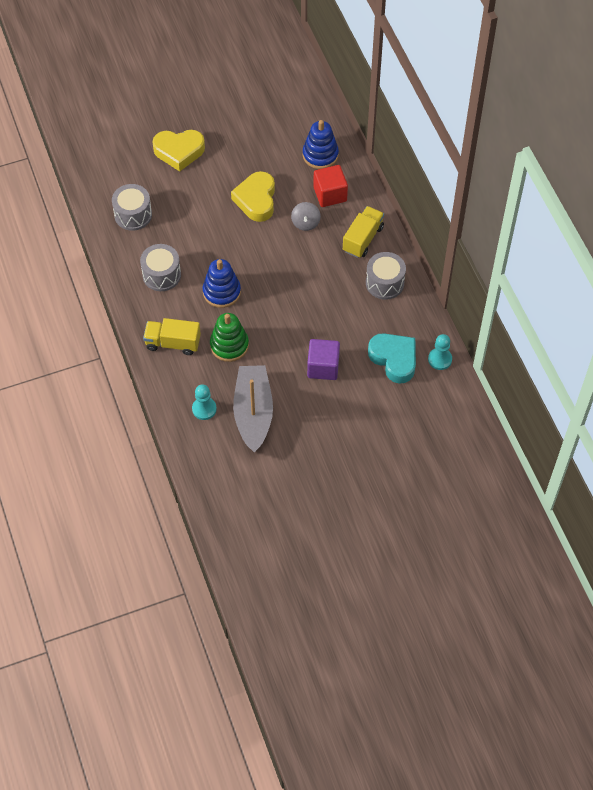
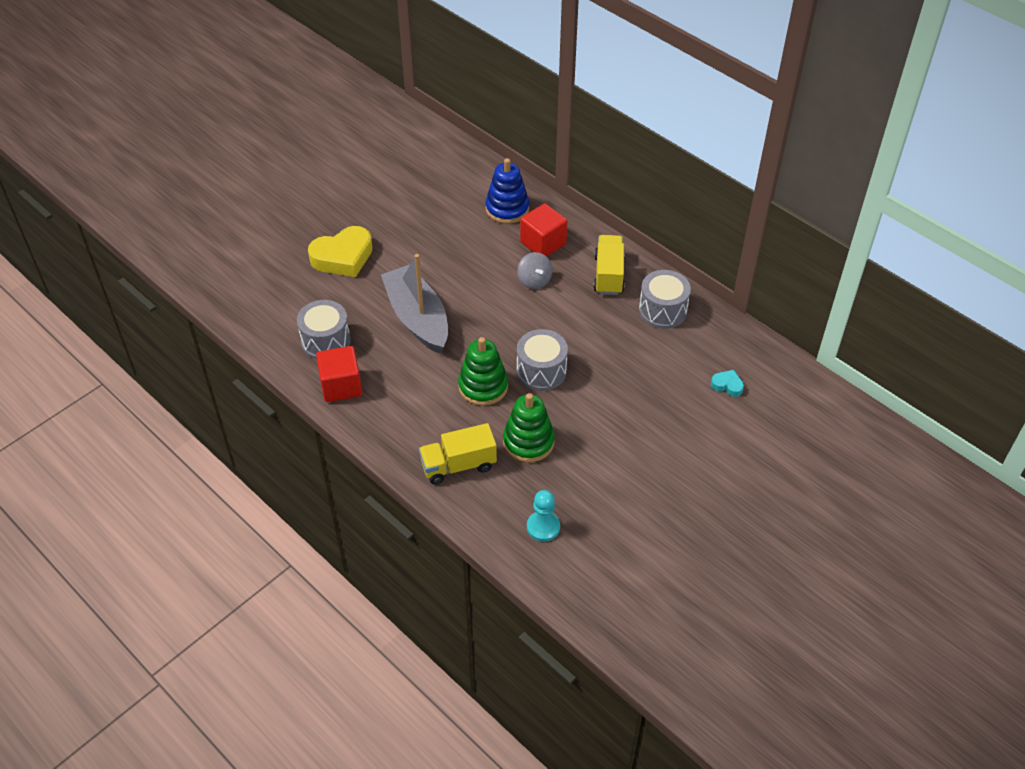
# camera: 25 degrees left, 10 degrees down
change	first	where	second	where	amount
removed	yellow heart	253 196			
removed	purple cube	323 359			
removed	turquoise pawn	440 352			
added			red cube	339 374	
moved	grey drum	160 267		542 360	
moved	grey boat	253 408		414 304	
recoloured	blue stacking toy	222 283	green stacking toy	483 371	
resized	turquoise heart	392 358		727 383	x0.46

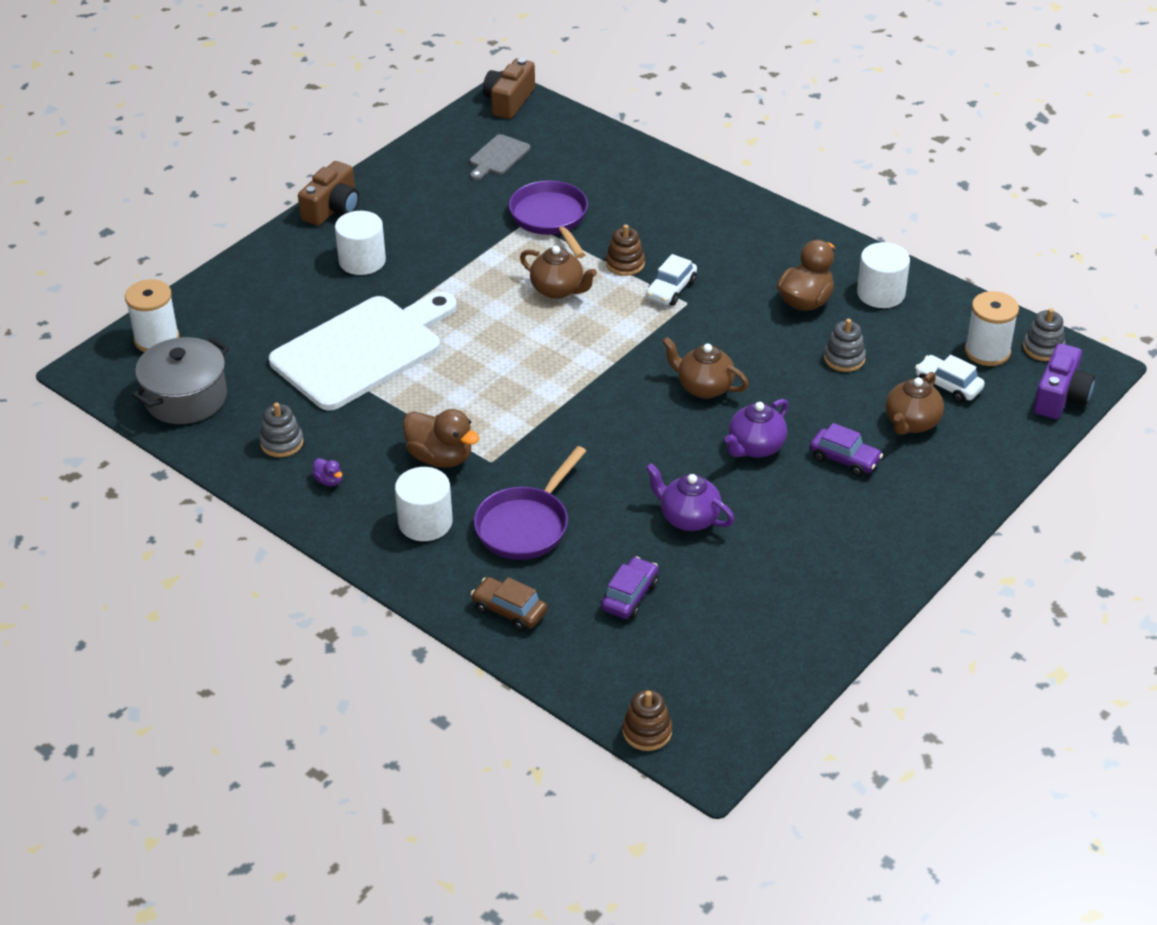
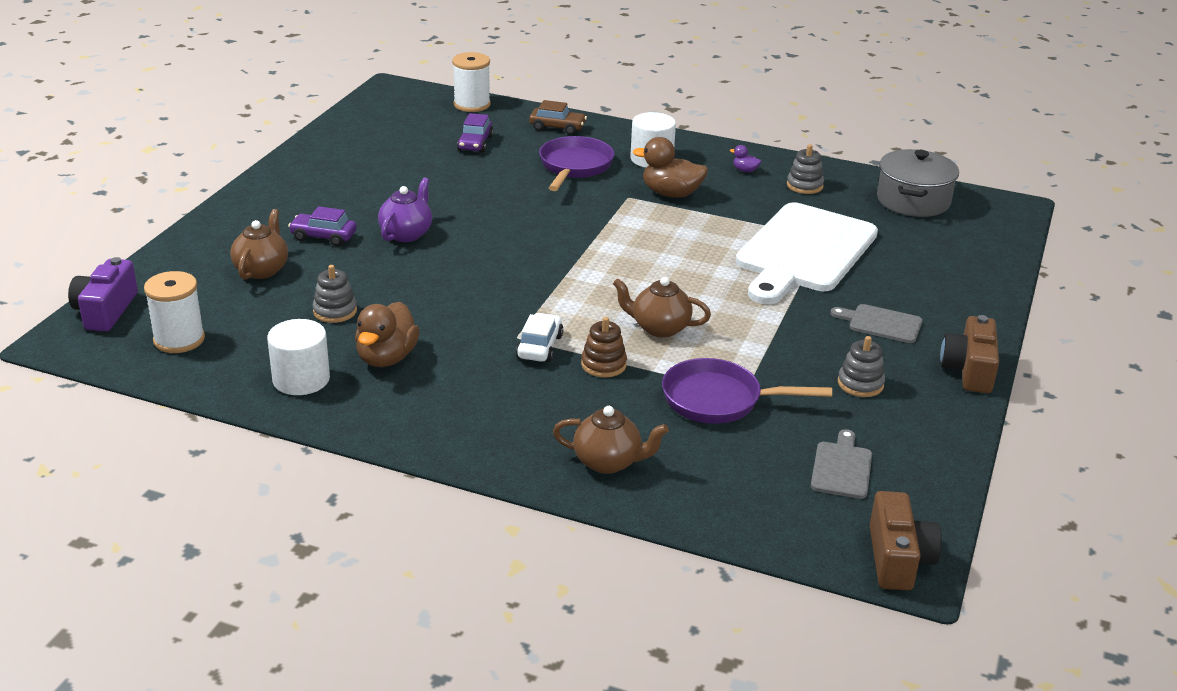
# camera: 160 degrees right, 10 degrees down
change	first	where	second	where	amount
removed	brown stacking toy	647 720			
removed	purple teapot	690 497			
removed	white car	950 379			
moved	white spool	152 315		471 82	
moved	brown teapot	705 368		611 440	
moved	grey stacking toy	1044 334		861 366	
replaced	white cylinder	360 243	grey cutting board	876 323	
turned	purple pan	548 219		747 391	135 degrees clockwise

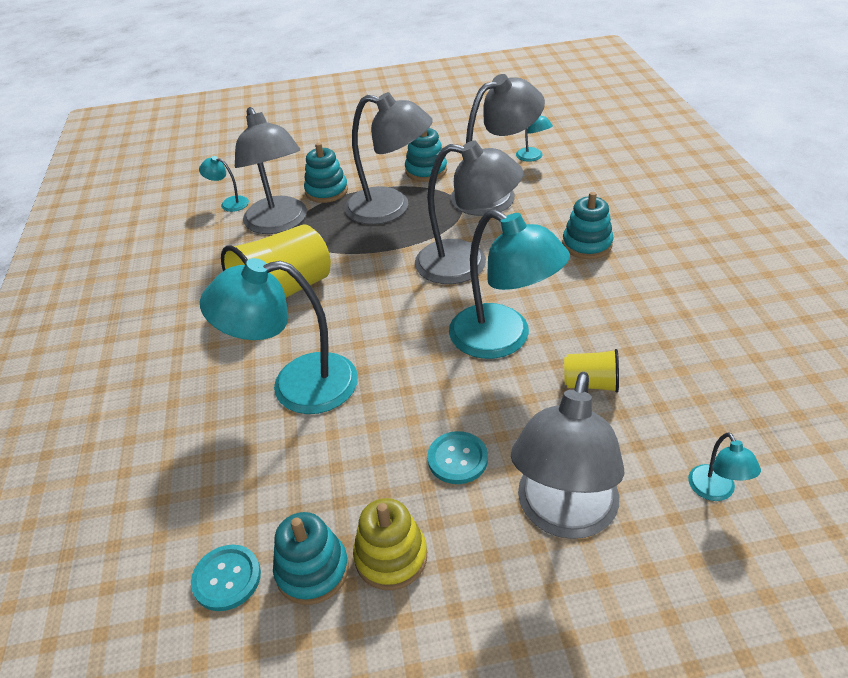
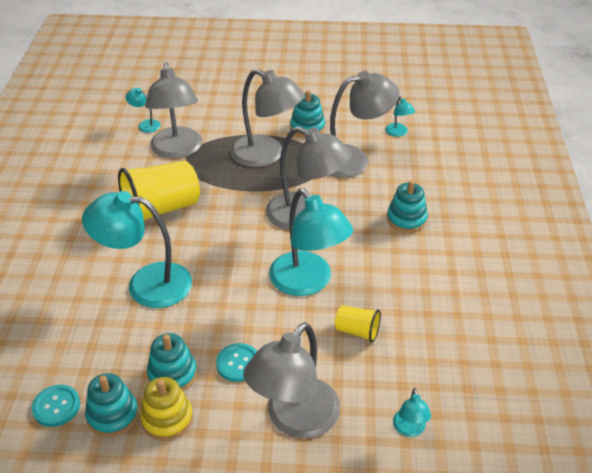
# camera: 10 degrees right, 0 degrees up
change	first	where	second	where	amount
moved	turquoise stacking toy	326 173		172 362	

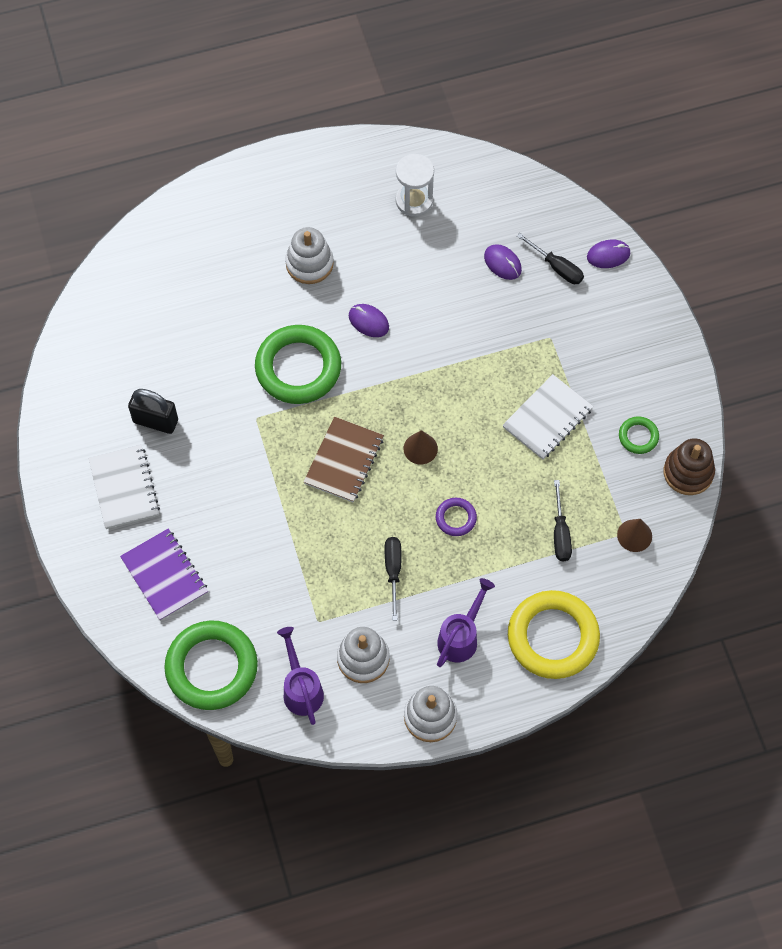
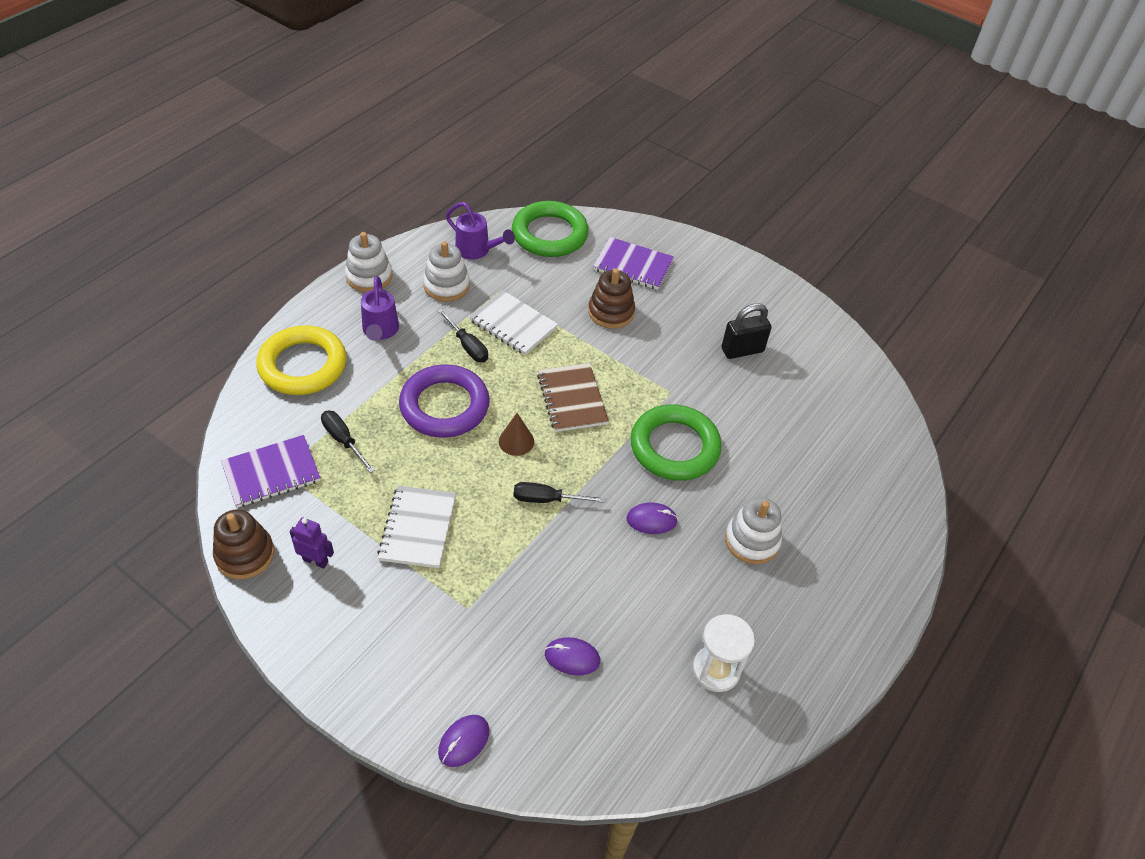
# camera: 140 degrees right, 15 degrees down
change	first	where	second	where	amount
added			brown stacking toy	611 298	
moved	white notebook	124 487		513 322	
moved	black screwdriver	550 258		559 492	
replaced	brown cone	634 535	purple notebook	271 471	
replaced	green ring	639 435	purple robot	311 543	
resized	purple ring	456 517		444 401	x2.17

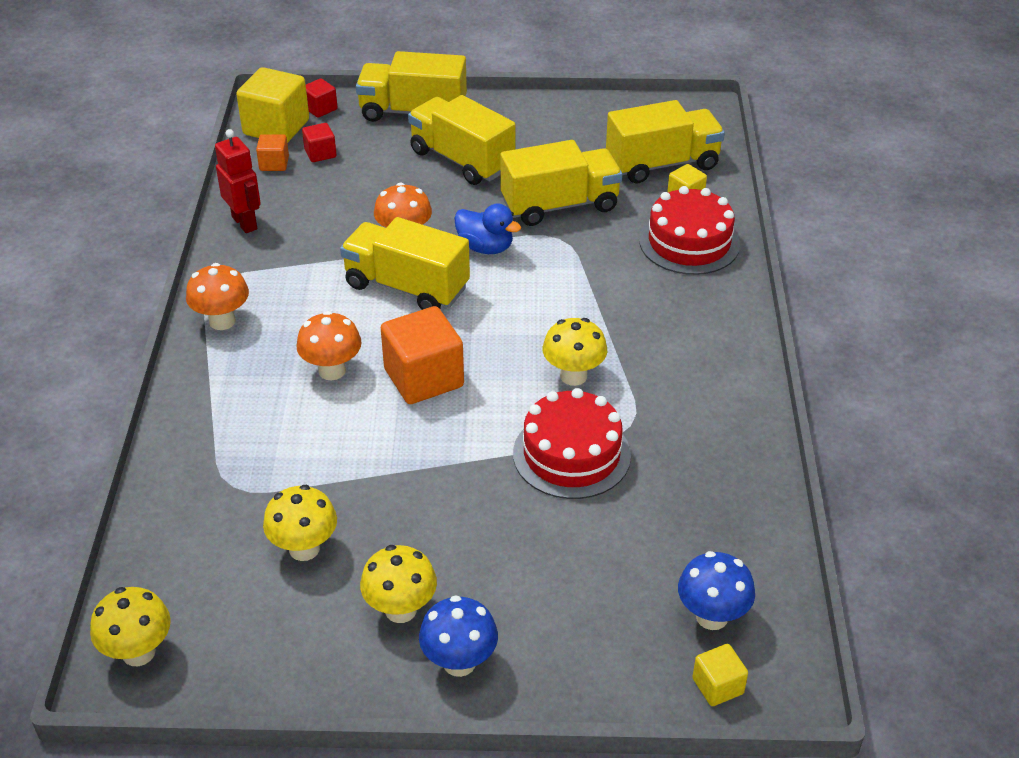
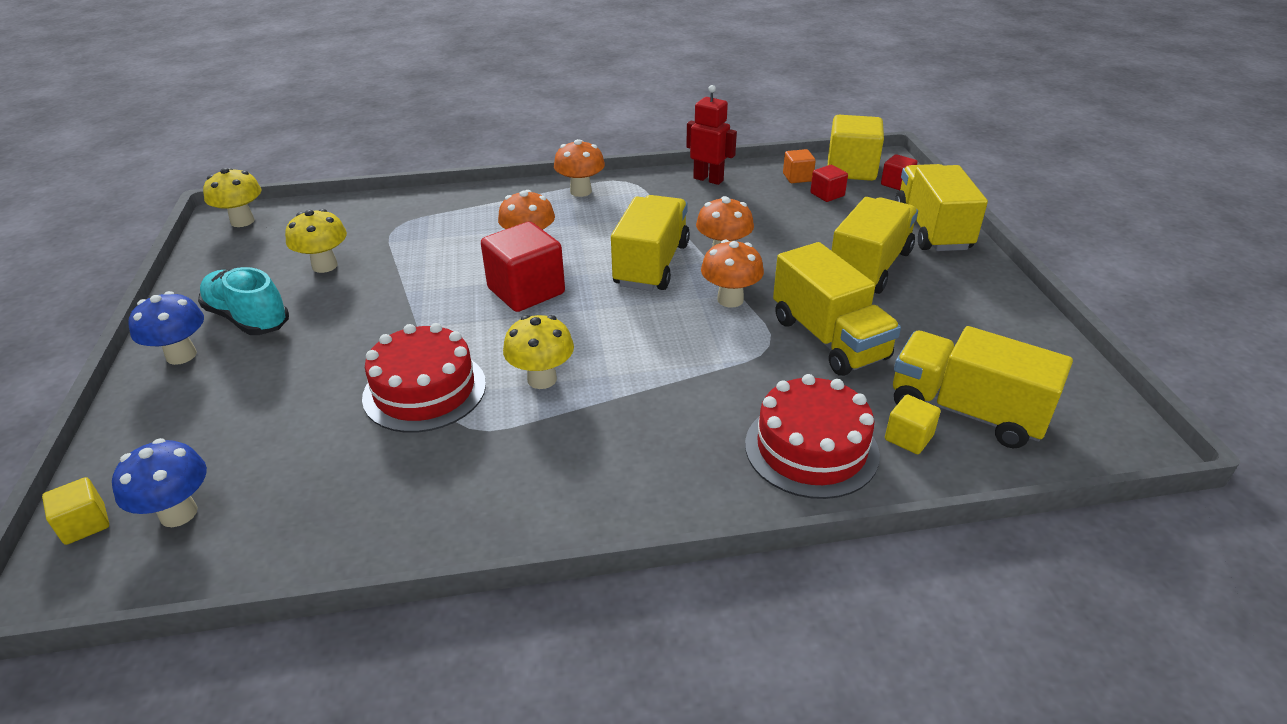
# camera: 80 degrees right, 5 degrees down
change	first	where	second	where	amount
replaced	yellow mushroom	398 584	turquoise shoe	243 301	
replaced	blue duck	487 229	orange mushroom	732 274	
recoloured	orange cube	422 355	red cube	523 266	
turned	red robot	238 181		711 135	105 degrees counterclockwise
turned	yellow truck	665 141		983 387	150 degrees clockwise

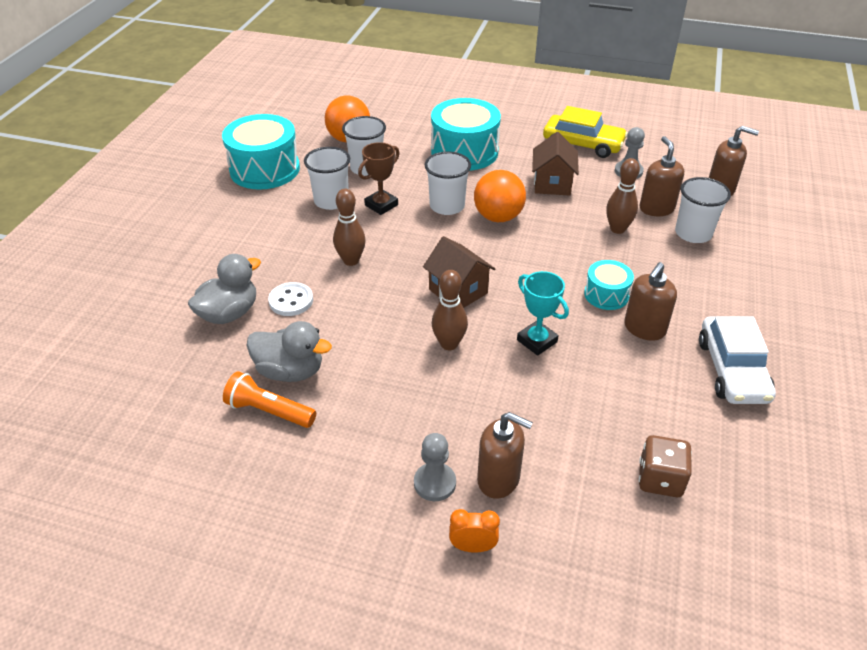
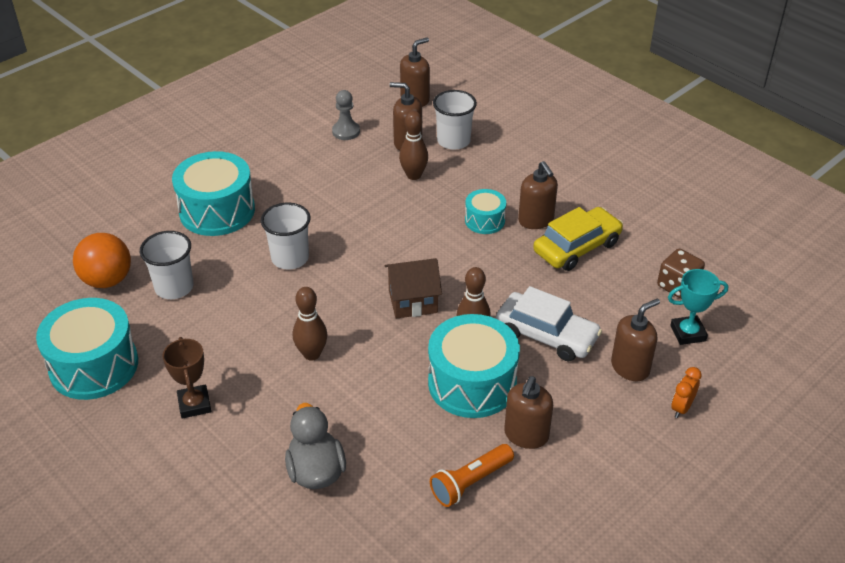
# camera: 60 degrees left, 0 degrees up
change	first	where	second	where	amount
removed	grey duck	289 351			
removed	white button	290 299			
removed	white cup	327 178			
removed	grey pawn	435 467			
removed	orange ball	500 196			
removed	brown house	555 164			
added			turquoise drum	474 366	
added			brown soap dispenser	528 412	
moved	brown trophy	379 178		187 378	
moved	turquoise trophy	543 313		698 307	
moved	yellow car	585 132		578 239	
moved	white car	737 360		549 323	

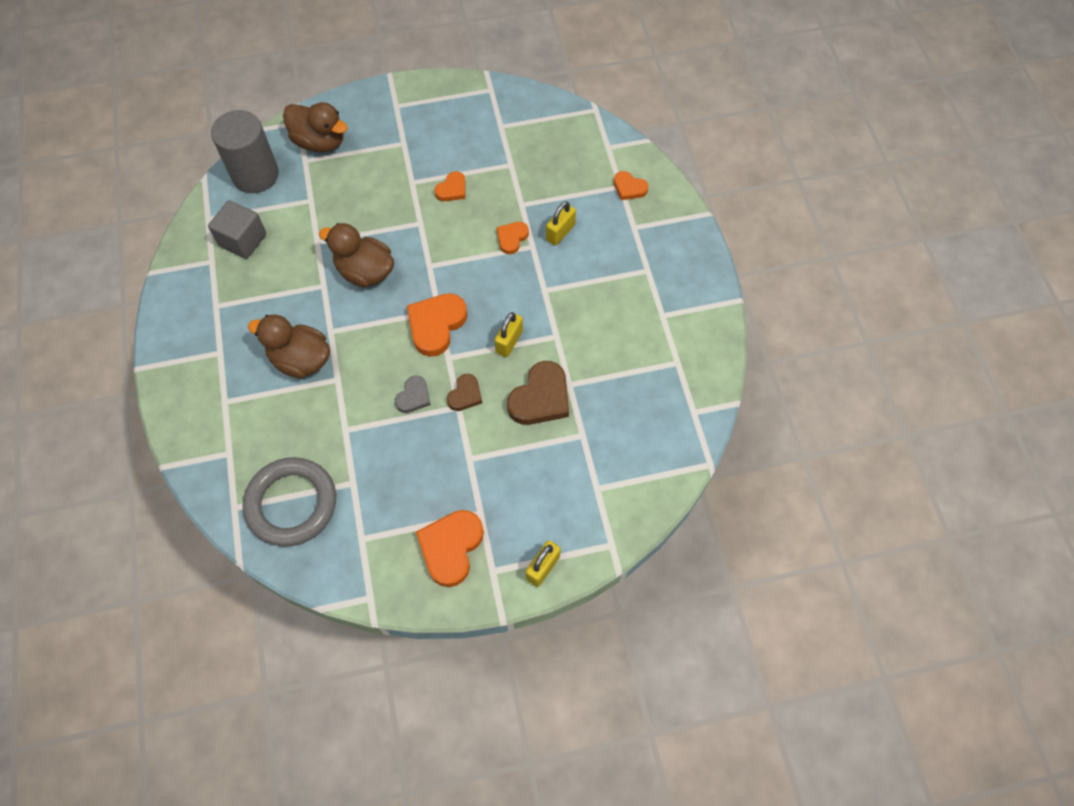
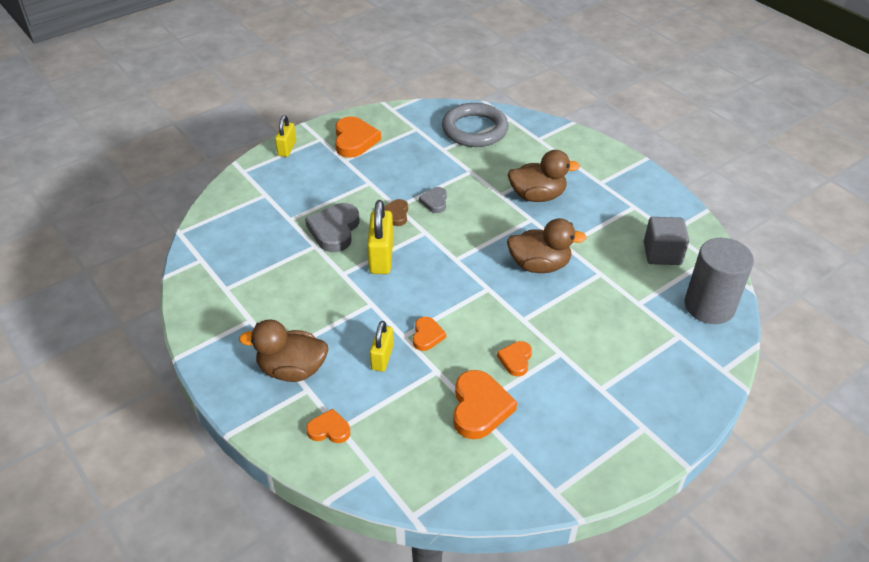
# camera: 155 degrees right, 20 degrees down
change	first	where	second	where	amount
moved	brown duck	315 127		283 350	
moved	orange heart	437 325		485 404	
recoloured	brown heart	538 393	grey heart	332 227	
resized	yellow padlock	509 334		380 237	x1.58

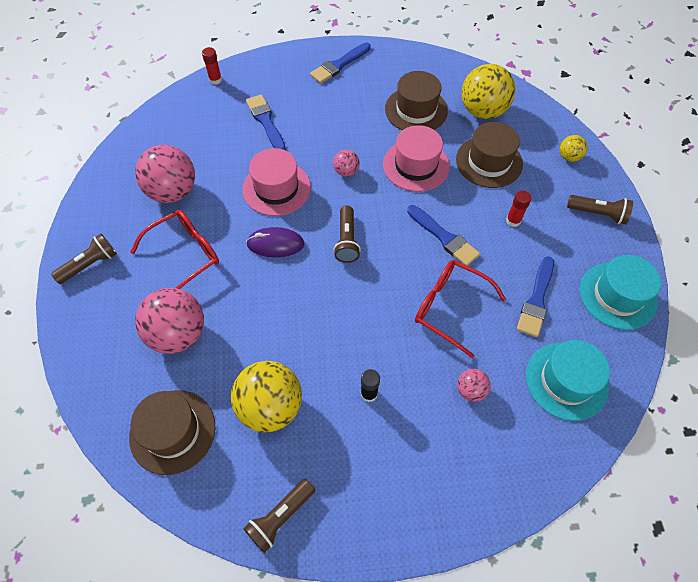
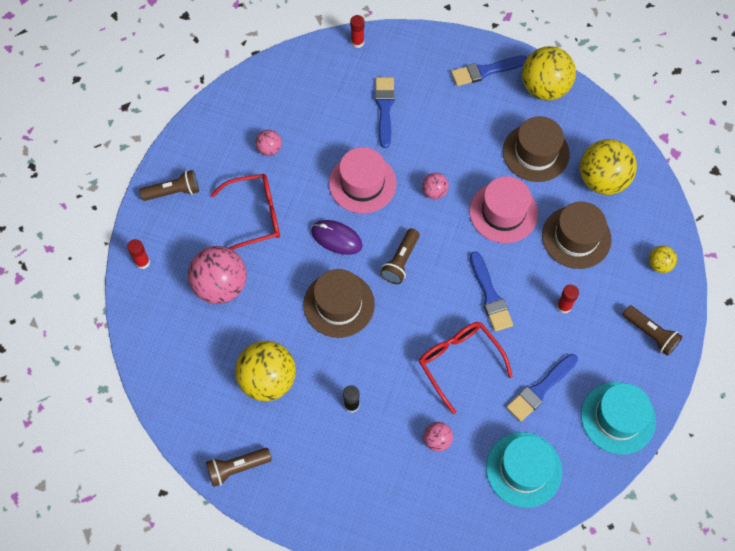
# camera: 25 degrees right, 5 degrees up
change	first	where	second	where	amount
added			red glue stick	138 254	
added			yellow ball	549 73	
moved	brown hat	172 432		339 303	
resized	pink ball	165 174		269 143	x0.48

